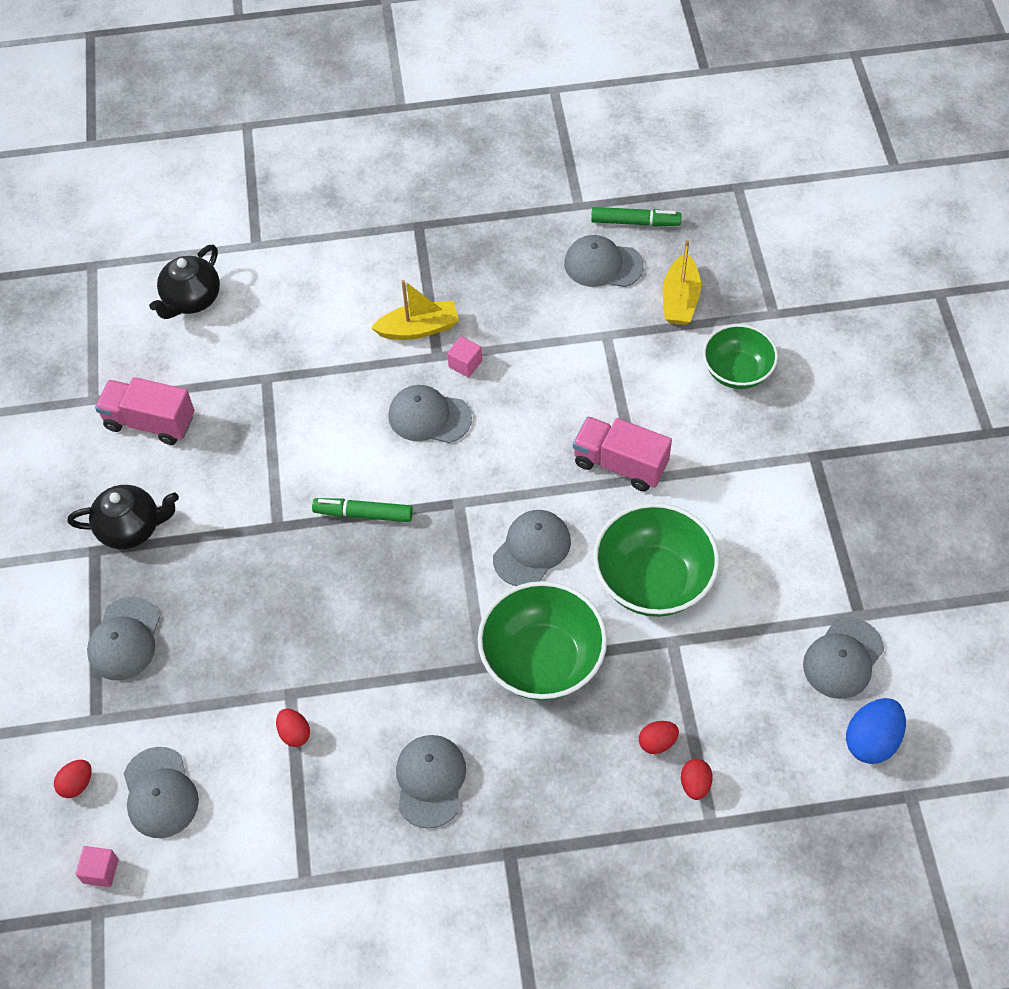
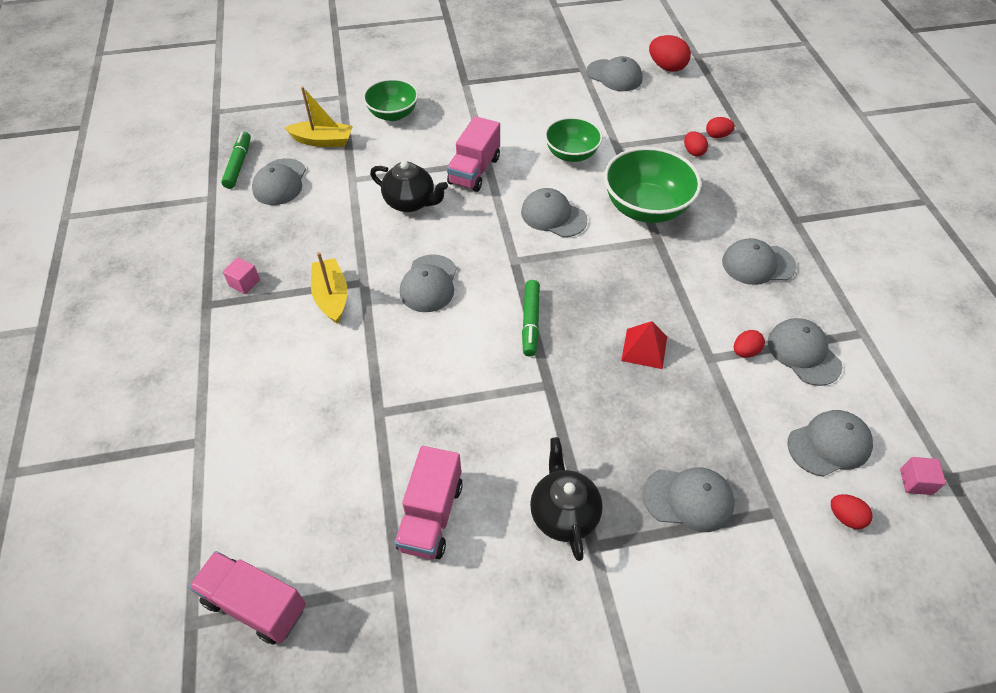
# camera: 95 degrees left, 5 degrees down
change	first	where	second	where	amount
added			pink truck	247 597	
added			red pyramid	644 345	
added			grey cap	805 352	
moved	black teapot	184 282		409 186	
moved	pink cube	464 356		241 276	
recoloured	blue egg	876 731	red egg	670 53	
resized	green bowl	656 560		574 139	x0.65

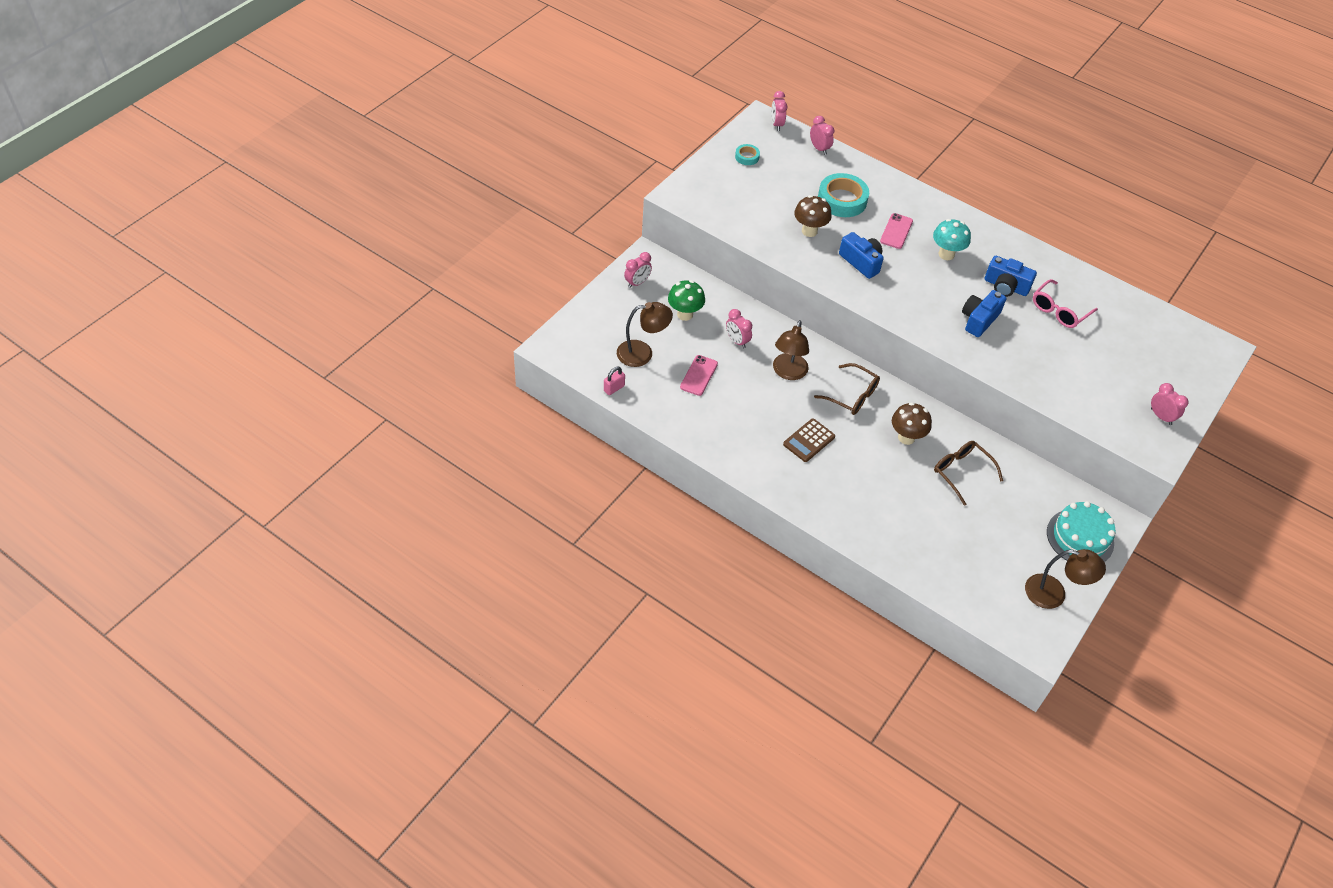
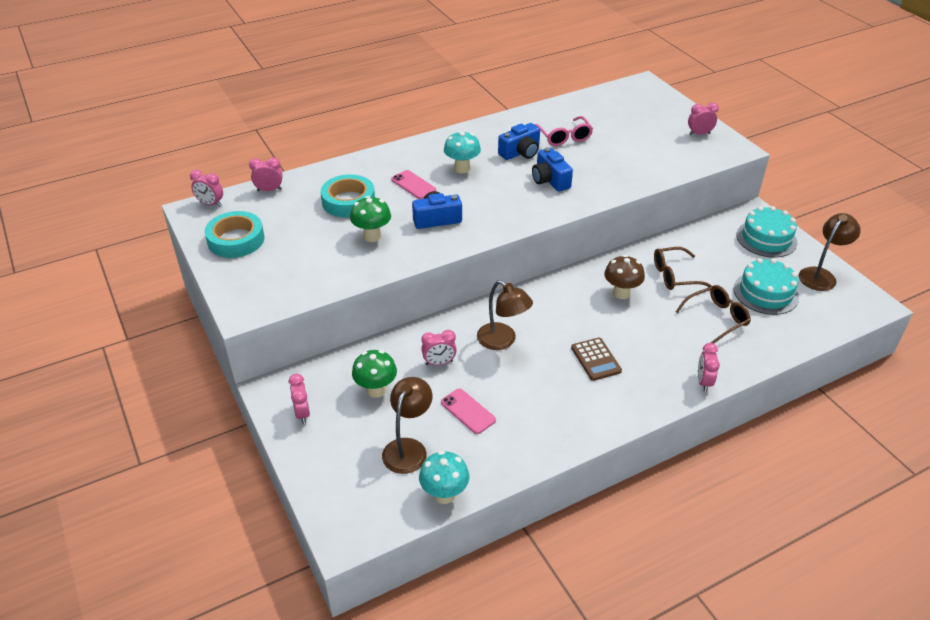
# camera: 60 degrees left, 10 degrees down
change	first	where	second	where	amount
added			pink clock	709 367	
added			turquoise cake	766 286	
moved	brown glasses	847 389		713 314	
replaced	pink padlock	614 381	turquoise mushroom	444 477	
recoloured	brown mushroom	812 216	green mushroom	370 219	
resized	turquoise tape	747 154		235 234	x1.99

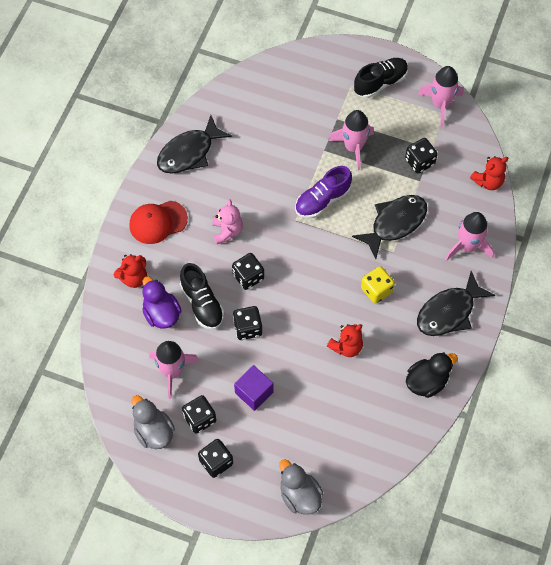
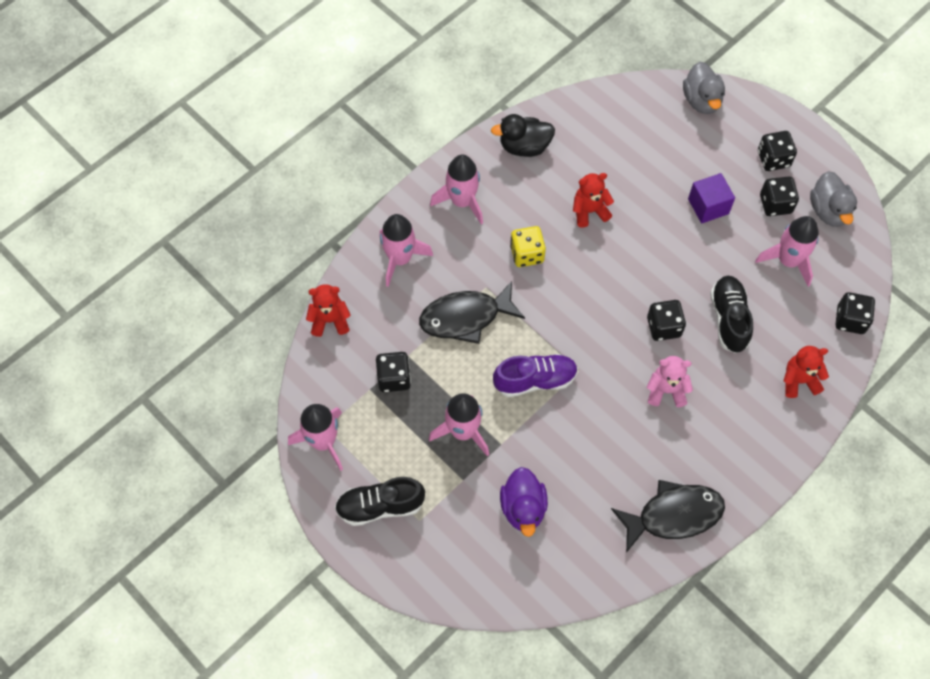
# camera: 155 degrees left, 0 degrees up
change	first	where	second	where	amount
removed	red cap	158 222			
moved	purple duck	162 302		524 502	
moved	black dice	247 323		855 313	
replaced	black fish	456 303	pink rocket	456 189	
turned	pink teddy bear	227 221		670 381	75 degrees clockwise

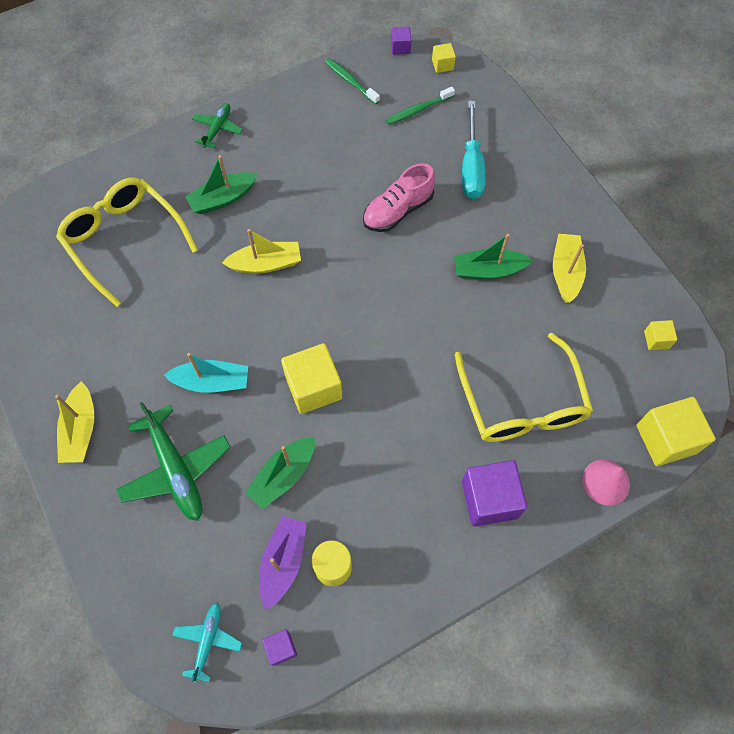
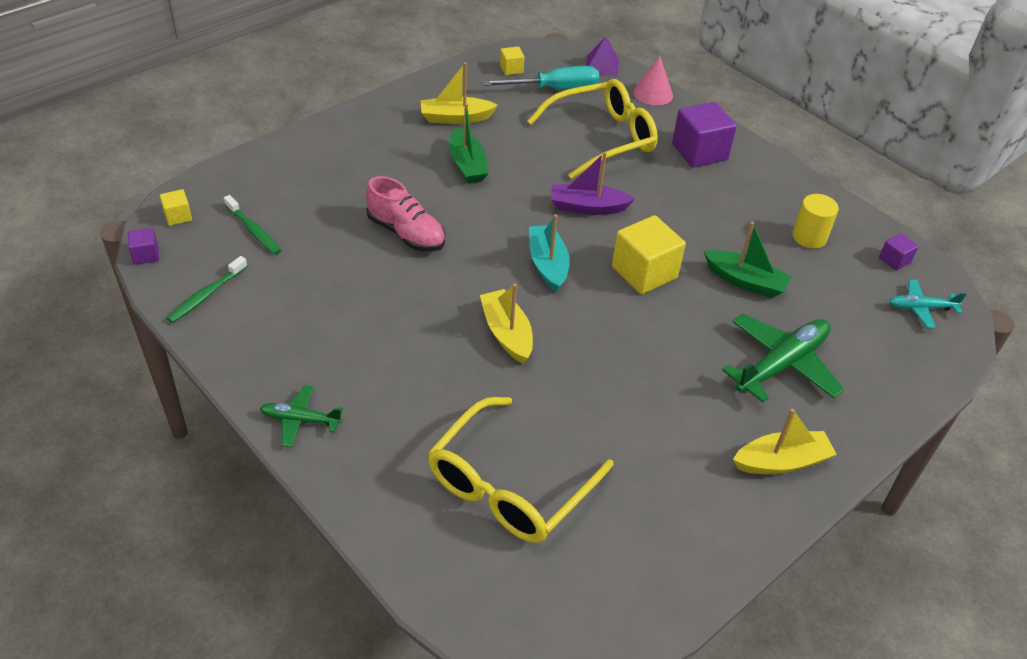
# camera: 105 degrees left, 20 degrees down
change	first	where	second	where	amount
removed	green boat	221 184			
moved	turquoise boat	206 373		549 253	
moved	purple boat	283 563		593 183	
moved	turquoise screwdriver	474 150		541 78	
replaced	yellow cube	676 431	purple pyramid	602 56	

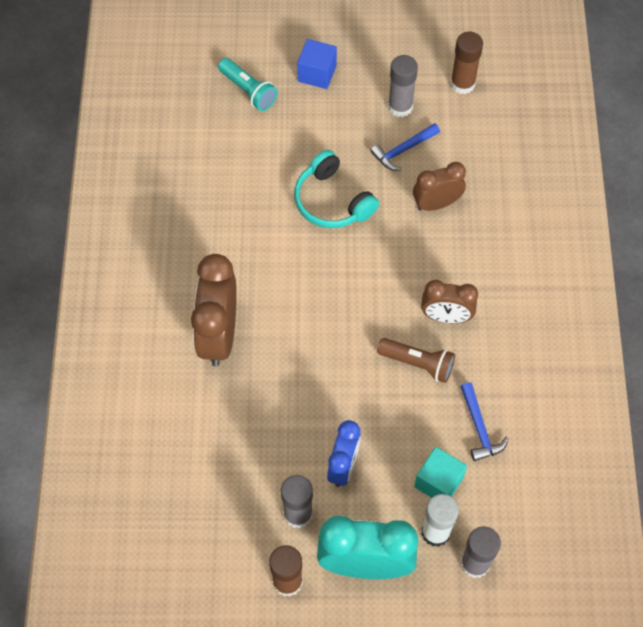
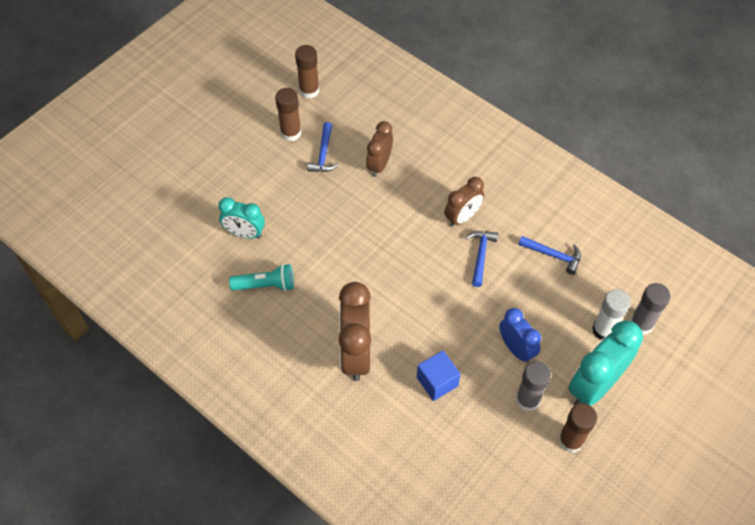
# camera: 50 degrees left, 5 degrees down
change	first	where	second	where	amount
removed	turquoise headphones	336 189			
removed	turquoise cube	440 472			
added			turquoise clock	241 218	
moved	turquoise flashlight	248 84		261 277	
moved	blue cube	317 64		439 375	
replaced	brown flashlight	416 360	blue hammer	481 259	
recoloured	grey glue stick	403 86	brown glue stick	288 114	
turned	brown clock	214 310		354 331	45 degrees clockwise

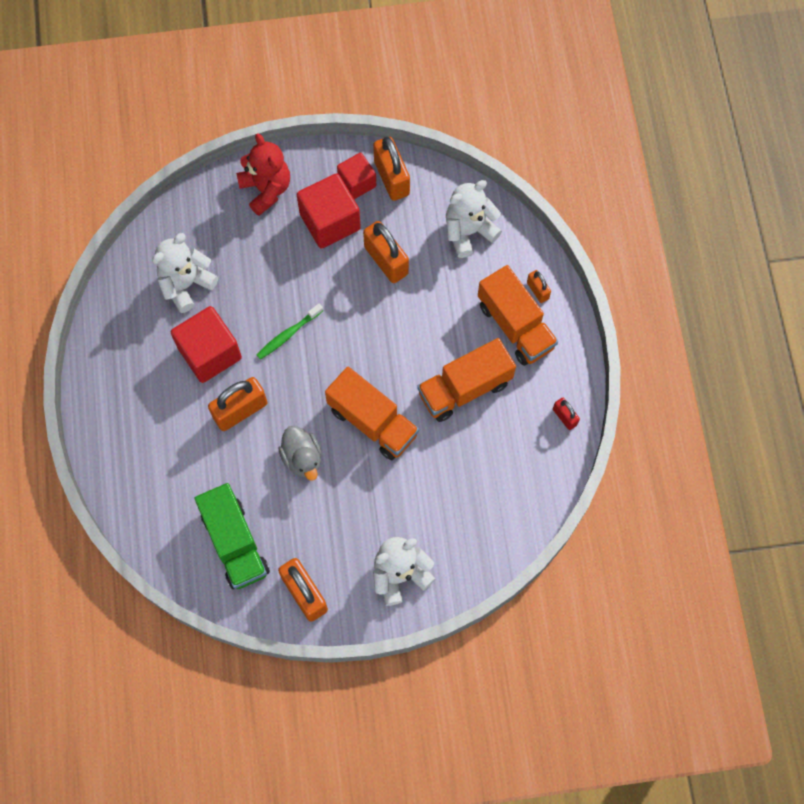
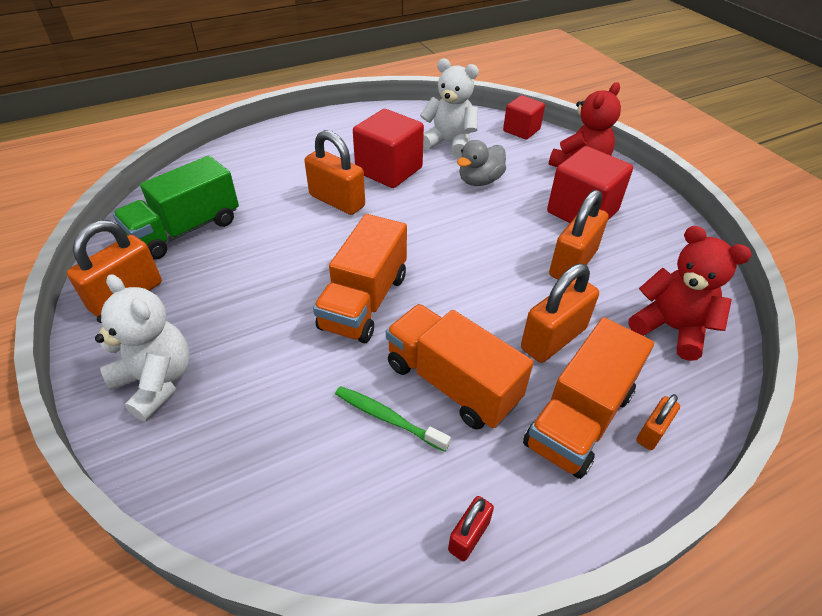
# camera: 70 degrees right, 25 degrees down
change	first	where	second	where	amount
moved	green toothbrush	289 332		393 419	
moved	grey duck	300 453		481 163	
moved	red cube	356 176		524 117	
moved	orange padlock	391 169		560 313	
recoloured	white teddy bear	474 219	red teddy bear	690 293	

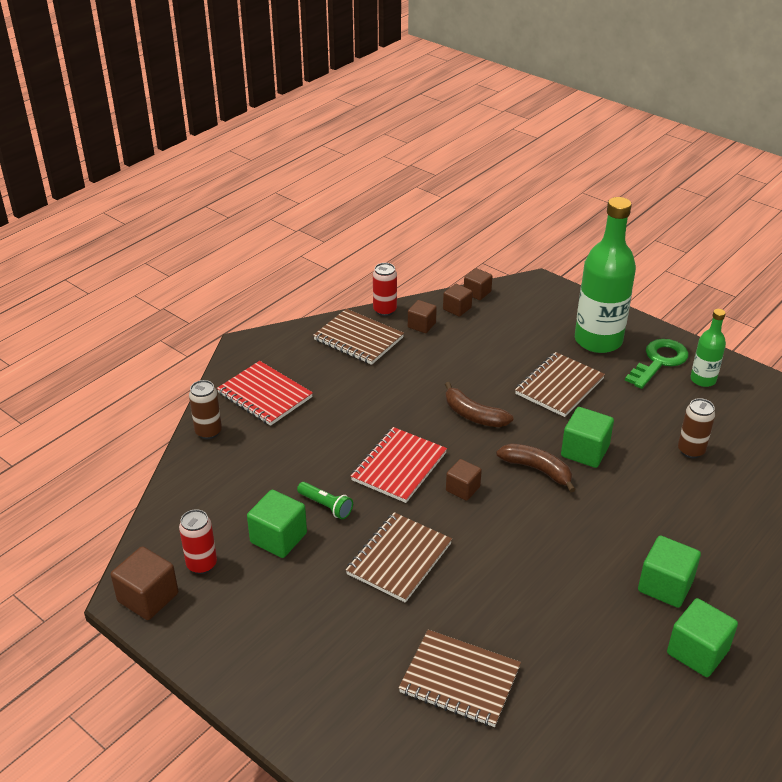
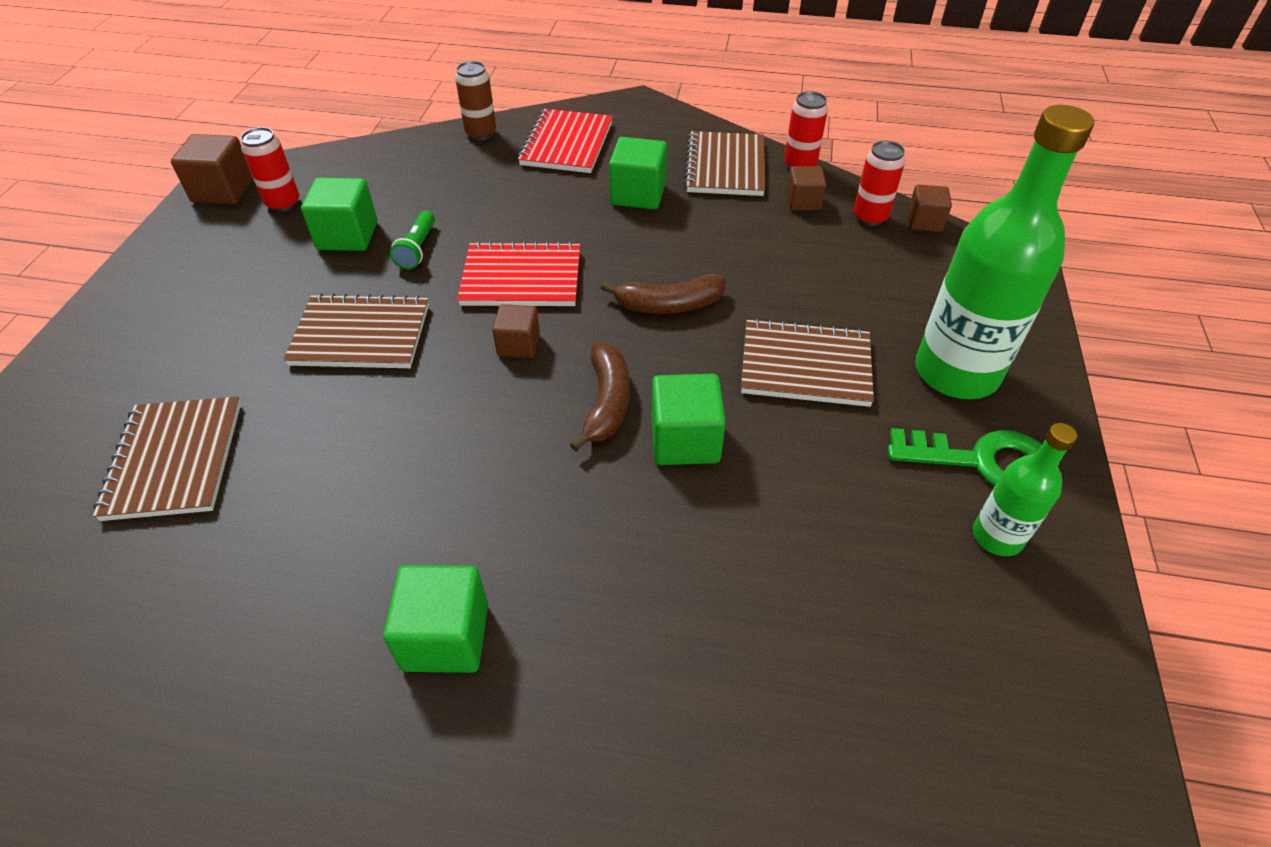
# camera: 60 degrees right, 10 degrees up
change	first	where	second	where	amount
removed	brown can	696 428			
moved	green cube	702 637		638 173	
replaced	brown cube	458 300	red can	879 183	
turned	brown banana	479 404		663 294	105 degrees counterclockwise

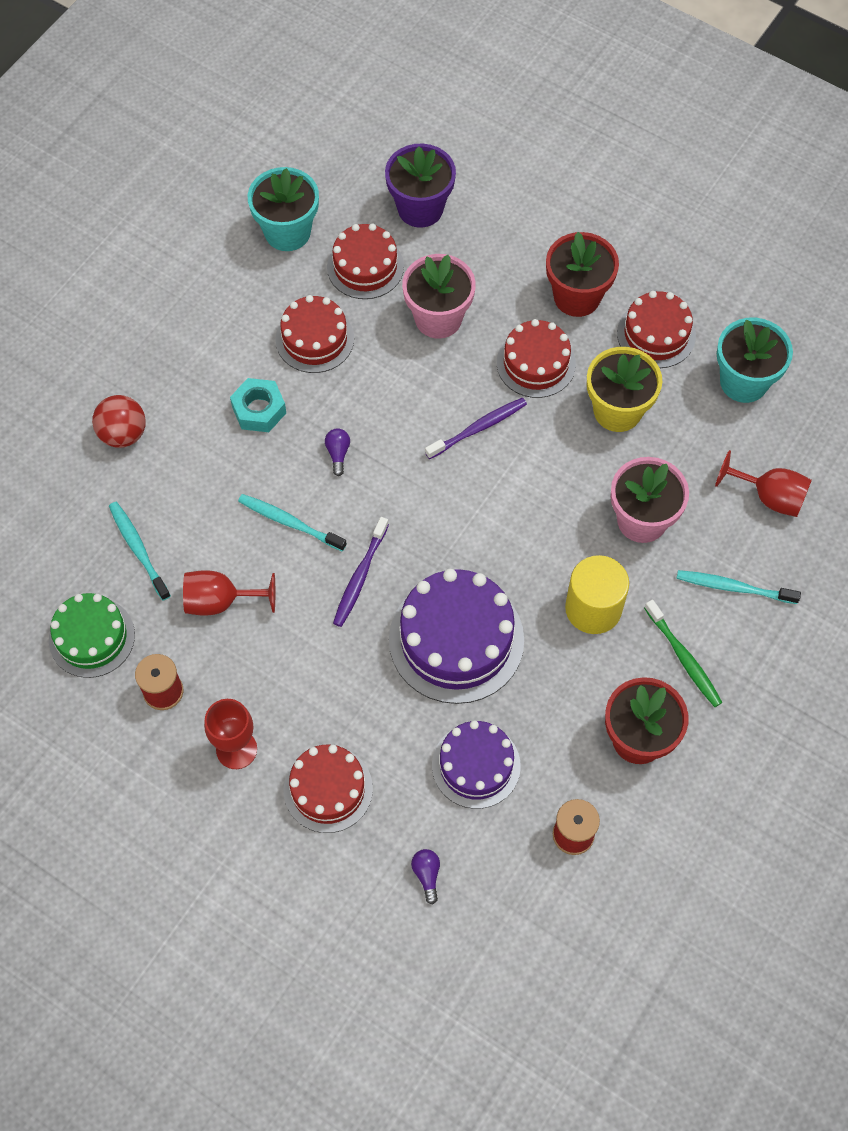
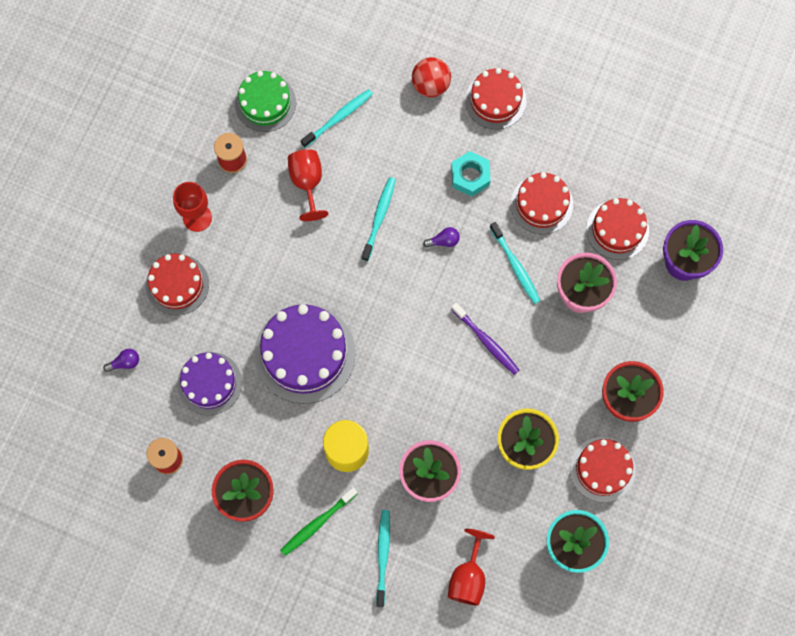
# camera: 80 degrees right, 10 degrees up
change	first	where	second	where	amount
removed	turquoise flower pot	283 209			
removed	purple toothbrush	361 572			
added			turquoise toothbrush	515 263	
moved	red cake	536 358		495 98	

